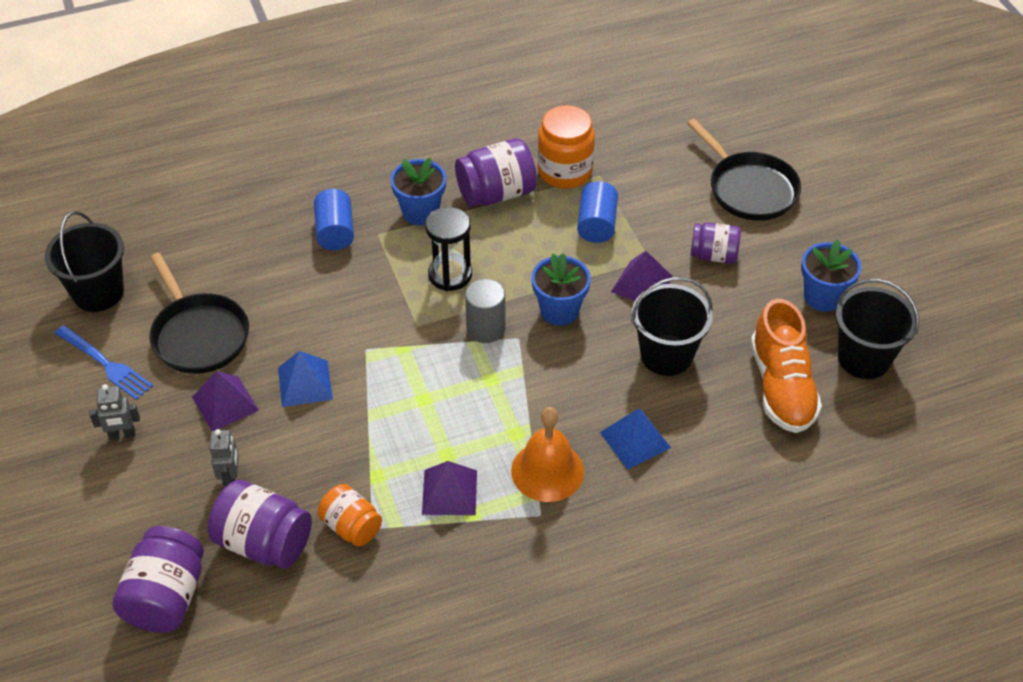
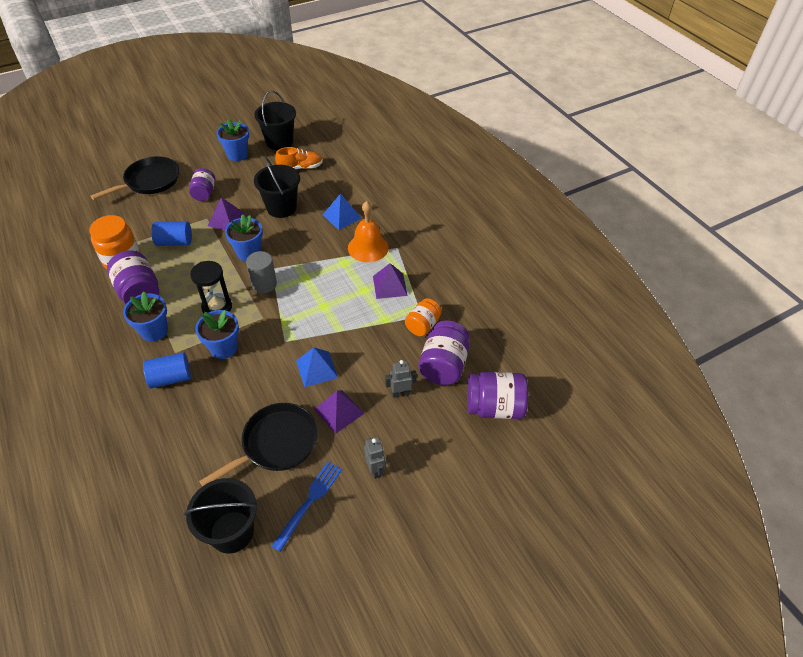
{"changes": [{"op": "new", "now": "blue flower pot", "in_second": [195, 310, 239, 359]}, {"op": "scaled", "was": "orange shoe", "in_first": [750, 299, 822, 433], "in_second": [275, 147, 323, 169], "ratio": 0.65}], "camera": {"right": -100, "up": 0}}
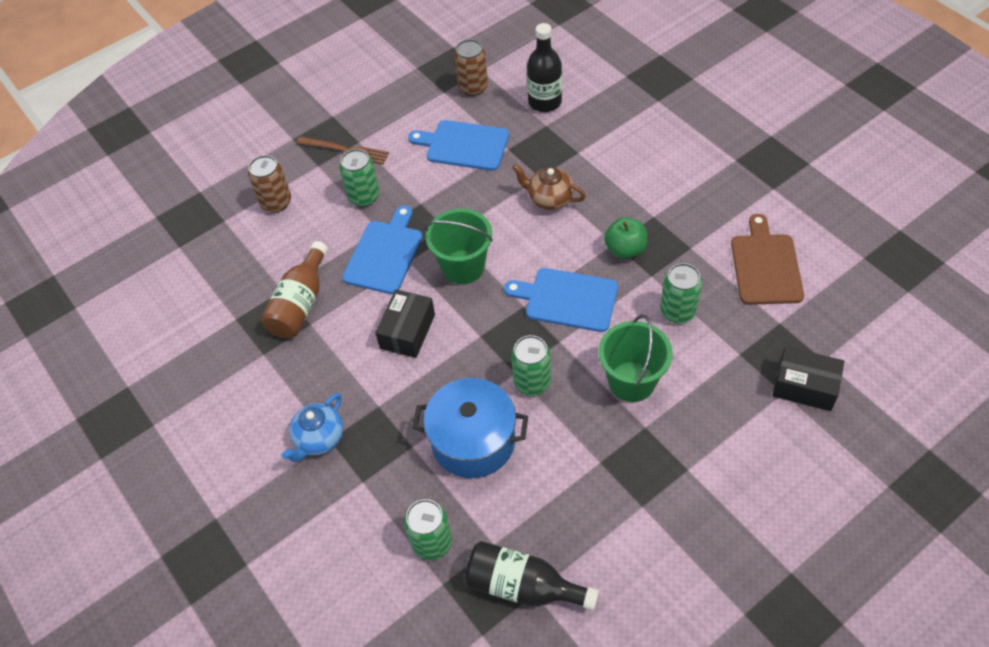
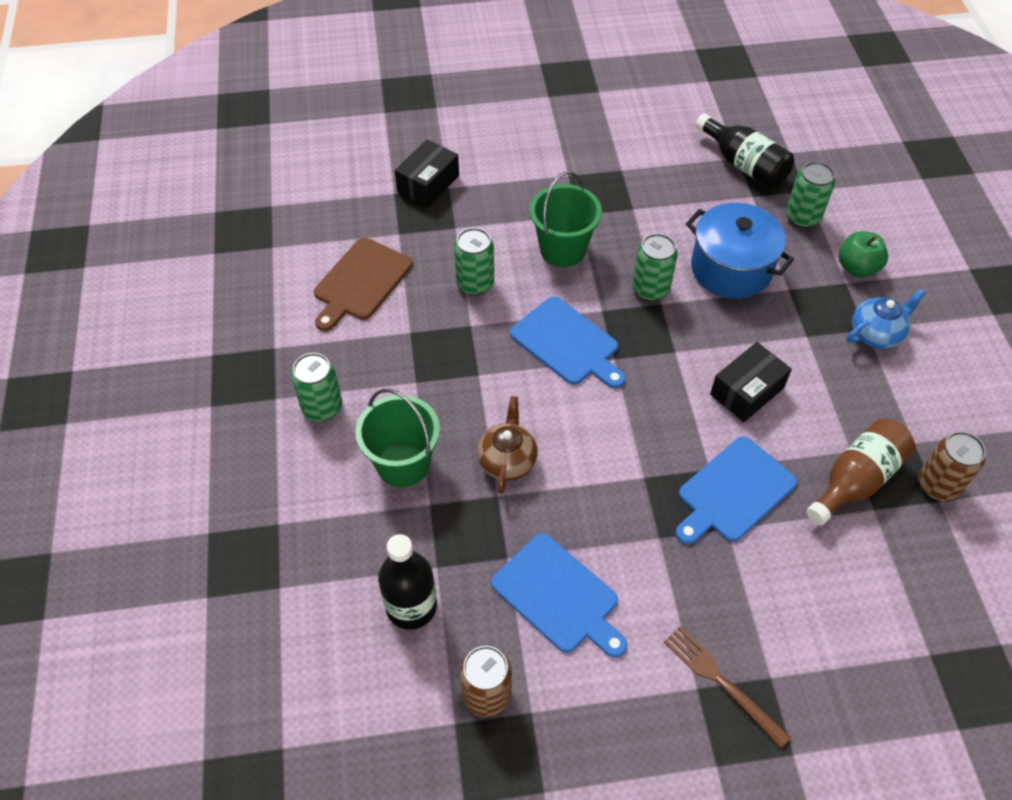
{"changes": [{"op": "shifted", "was": "brown can", "in_first": [248, 155, 291, 213], "in_second": [918, 431, 986, 501]}, {"op": "shifted", "was": "green can", "in_first": [339, 149, 380, 207], "in_second": [291, 353, 342, 422]}, {"op": "shifted", "was": "green bucket", "in_first": [425, 208, 493, 284], "in_second": [355, 389, 440, 487]}, {"op": "shifted", "was": "green apple", "in_first": [604, 217, 647, 259], "in_second": [839, 231, 888, 277]}, {"op": "rotated", "was": "brown teapot", "in_first": [512, 164, 586, 210], "in_second": [477, 396, 537, 494], "clockwise": -135}, {"op": "rotated", "was": "black box", "in_first": [772, 346, 845, 411], "in_second": [395, 139, 459, 207], "clockwise": 75}], "camera": {"right": -155, "up": 0}}
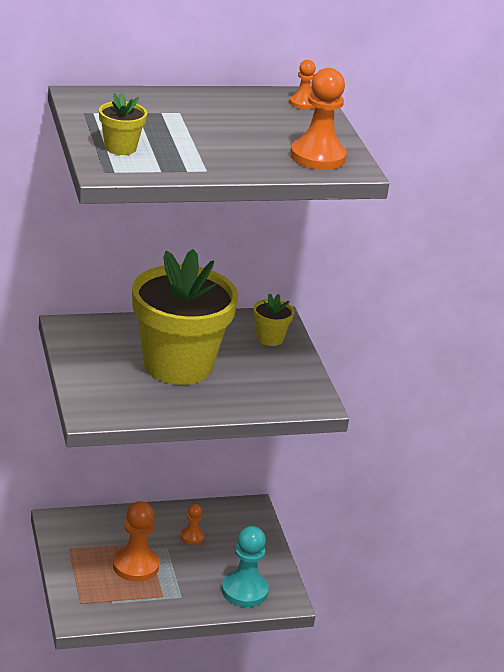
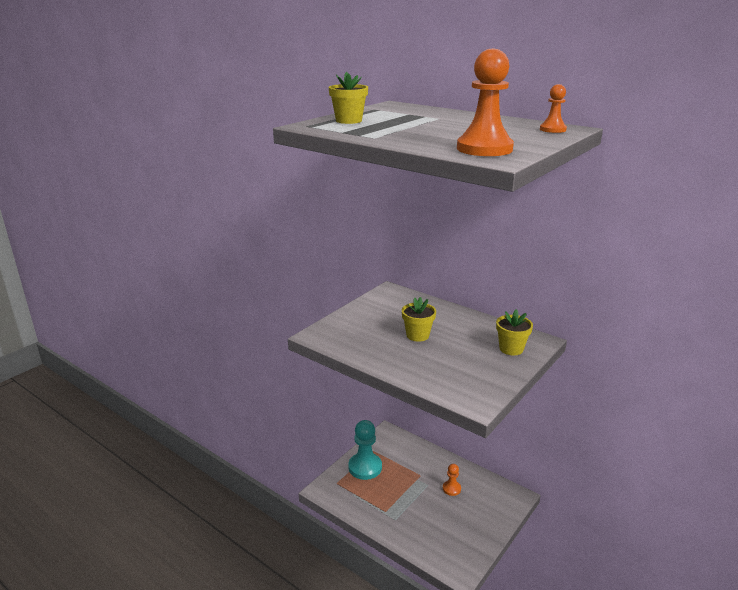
{"changes": [{"op": "gone", "was": "orange pawn", "in_first": [113, 501, 160, 582]}, {"op": "shifted", "was": "turquoise pawn", "in_first": [222, 526, 269, 607], "in_second": [348, 420, 382, 480]}, {"op": "scaled", "was": "yellow flower pot", "in_first": [132, 249, 238, 385], "in_second": [402, 297, 436, 342], "ratio": 0.41}], "camera": {"right": 55, "up": -5}}
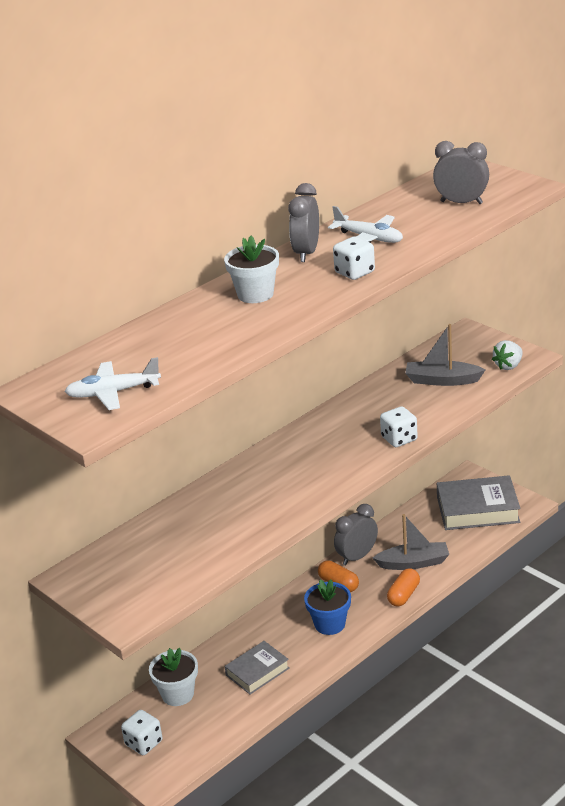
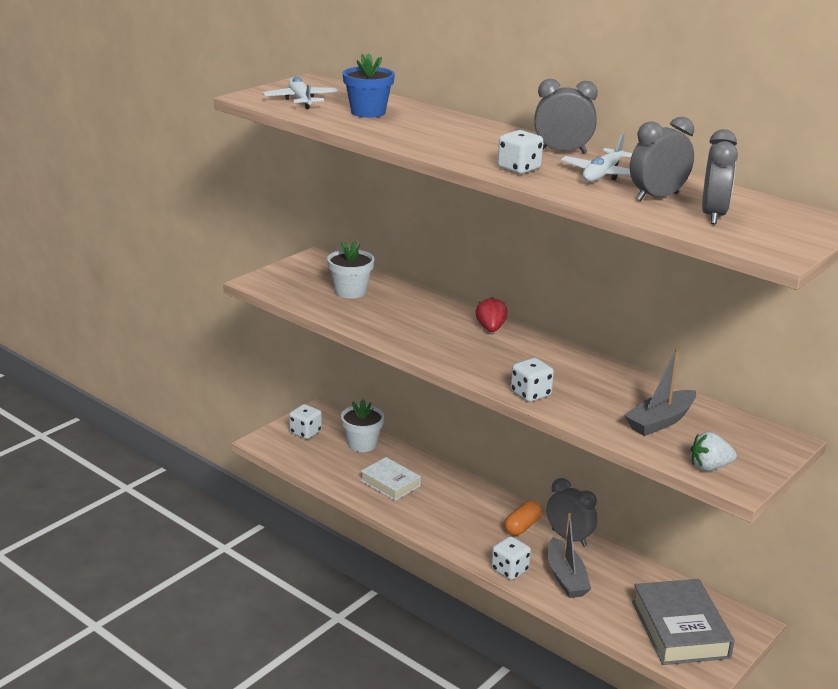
{"changes": [{"op": "new", "now": "red strawberry", "in_second": [475, 297, 508, 332]}, {"op": "new", "now": "grey clock", "in_second": [630, 117, 694, 201]}, {"op": "shifted", "was": "white flower pot", "in_first": [224, 236, 279, 303], "in_second": [327, 241, 375, 298]}, {"op": "shifted", "was": "blue flower pot", "in_first": [304, 579, 351, 635], "in_second": [343, 53, 395, 118]}, {"op": "swapped", "was": "orange capsule", "now": "white dice", "in_first": [387, 568, 420, 607], "in_second": [491, 536, 531, 580]}, {"op": "repainted", "was": "grey book", "now": "white book", "in_first": [225, 641, 290, 695], "in_second": [361, 457, 421, 501]}, {"op": "rotated", "was": "grey boat", "in_first": [405, 324, 486, 386], "in_second": [624, 348, 696, 436], "clockwise": -135}, {"op": "rotated", "was": "white strawberry", "in_first": [492, 340, 523, 370], "in_second": [690, 432, 737, 471], "clockwise": -45}], "camera": {"right": 80, "up": -5}}
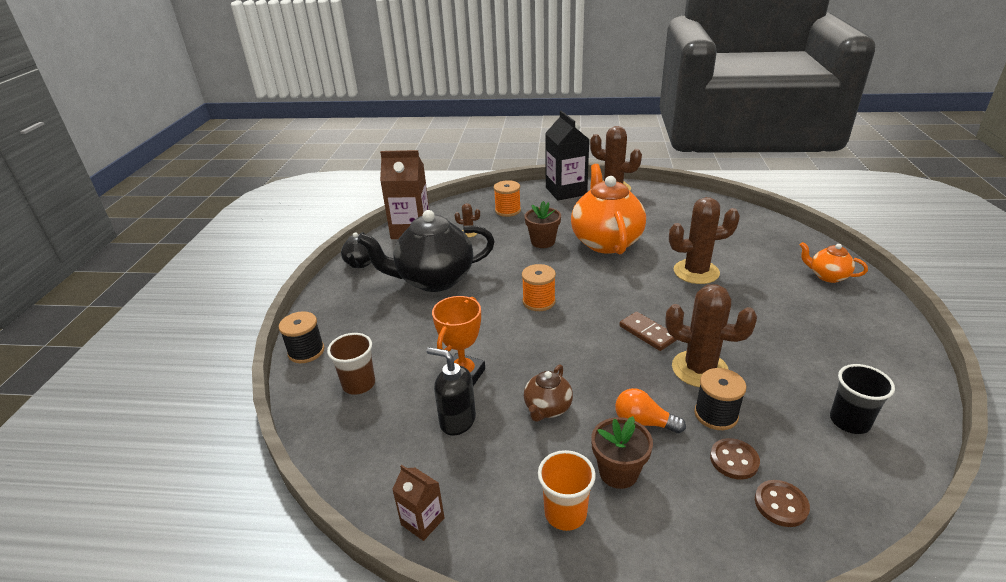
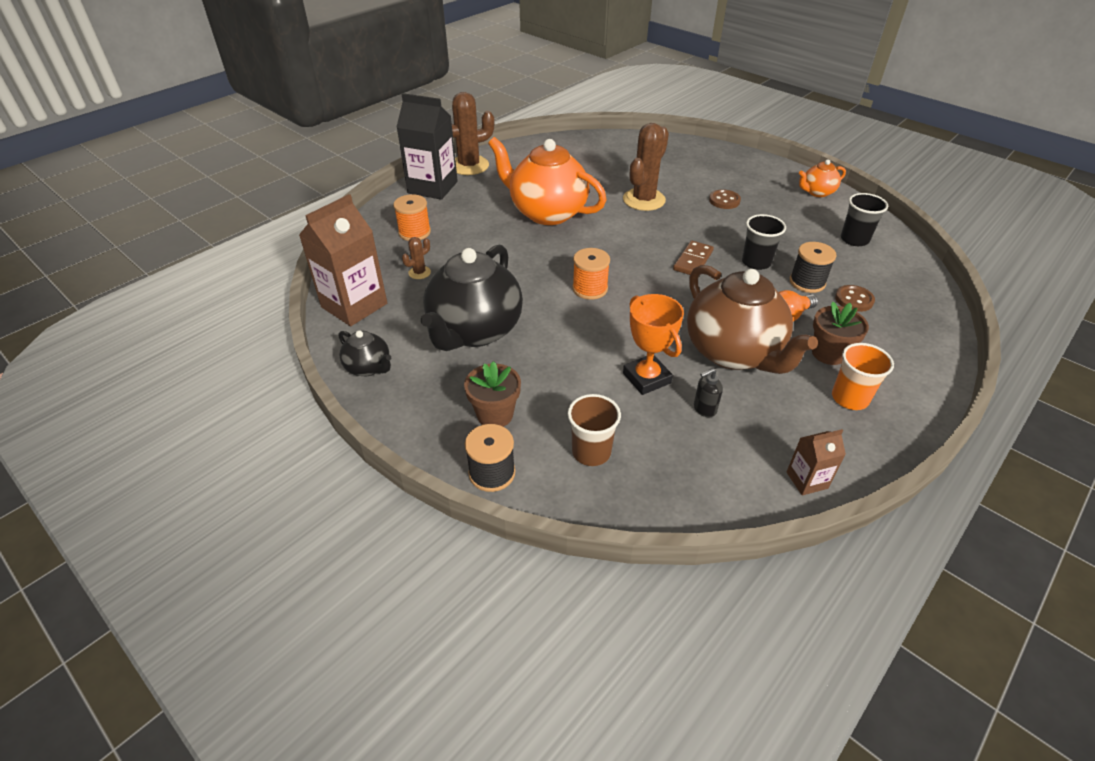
{"changes": [{"op": "shifted", "was": "brown flower pot", "in_first": [525, 201, 561, 248], "in_second": [464, 361, 521, 427]}, {"op": "shifted", "was": "brown button", "in_first": [755, 480, 810, 527], "in_second": [709, 189, 741, 209]}, {"op": "shifted", "was": "orange teapot", "in_first": [800, 242, 868, 283], "in_second": [799, 159, 846, 197]}, {"op": "swapped", "was": "brown cactus", "now": "black cup", "in_first": [665, 284, 757, 387], "in_second": [742, 214, 786, 270]}, {"op": "rotated", "was": "brown domino", "in_first": [619, 312, 677, 351], "in_second": [673, 241, 714, 275], "clockwise": -60}, {"op": "scaled", "was": "black soap dispenser", "in_first": [426, 347, 476, 436], "in_second": [694, 368, 723, 417], "ratio": 0.61}, {"op": "scaled", "was": "brown teapot", "in_first": [524, 364, 573, 422], "in_second": [687, 265, 818, 374], "ratio": 2.12}], "camera": {"right": -55, "up": 10}}
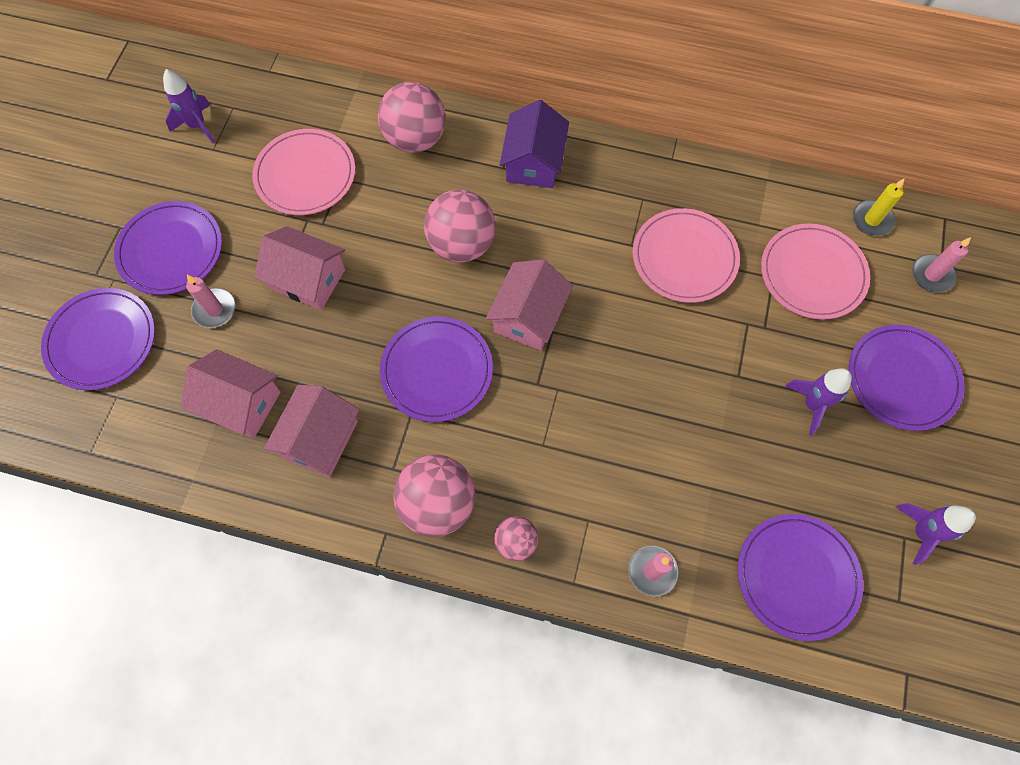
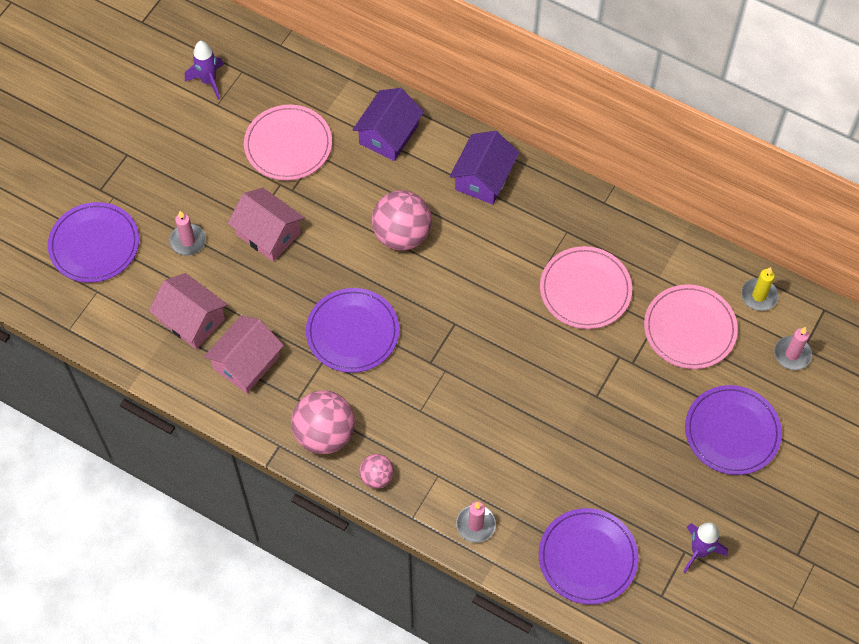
{"changes": [{"op": "gone", "was": "purple plate", "in_first": [114, 201, 222, 295]}, {"op": "gone", "was": "pink house", "in_first": [486, 259, 573, 351]}, {"op": "gone", "was": "purple rocket", "in_first": [785, 368, 852, 435]}, {"op": "swapped", "was": "pink ball", "now": "purple house", "in_first": [378, 82, 446, 153], "in_second": [353, 88, 424, 161]}], "camera": {"right": 15, "up": -5}}
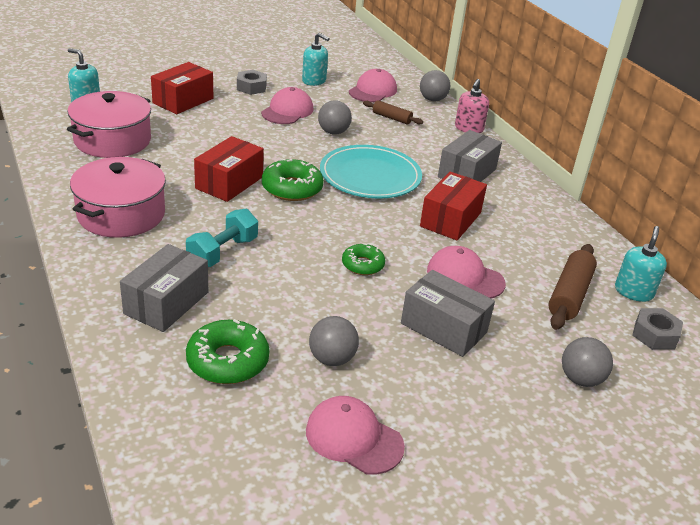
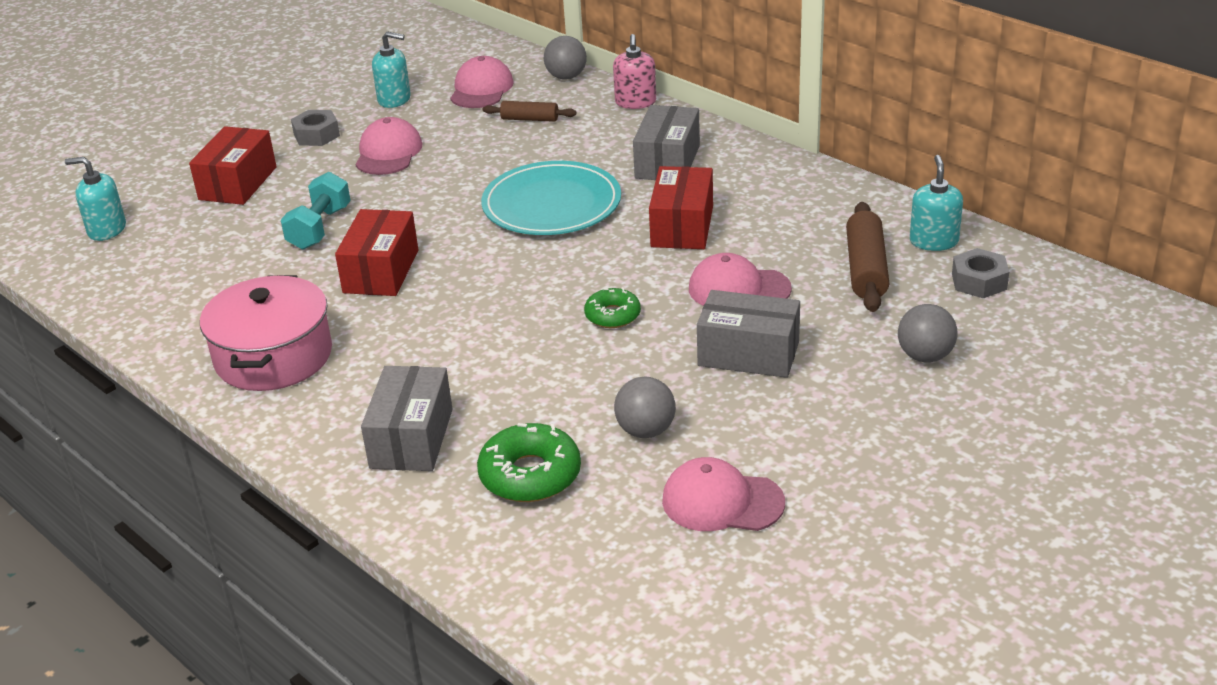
{"changes": [{"op": "gone", "was": "pink pot", "in_first": [67, 91, 151, 158]}, {"op": "gone", "was": "green donut", "in_first": [262, 158, 324, 201]}, {"op": "gone", "was": "grey ball", "in_first": [318, 100, 352, 135]}, {"op": "shifted", "was": "turquoise dumbbell", "in_first": [186, 209, 258, 267], "in_second": [281, 172, 351, 250]}], "camera": {"right": -15, "up": 0}}
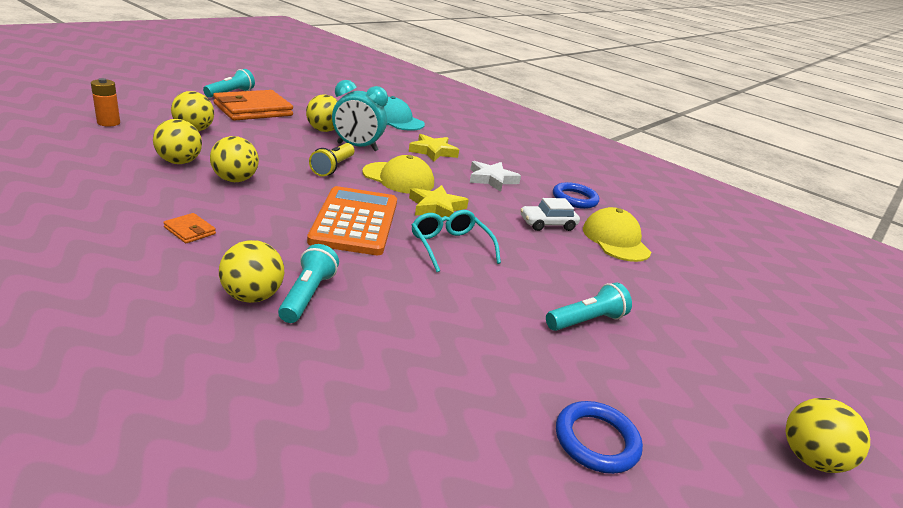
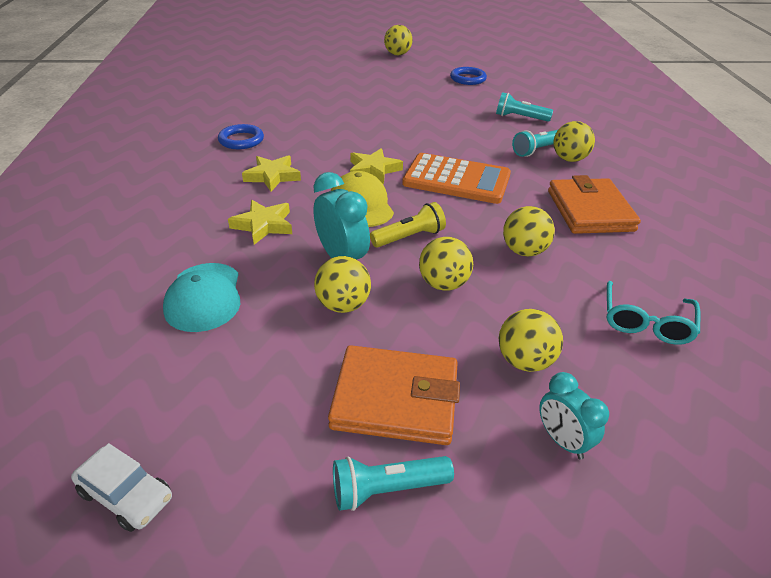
{"changes": [{"op": "gone", "was": "orange battery", "in_first": [91, 78, 120, 127]}, {"op": "gone", "was": "yellow cap", "in_first": [583, 207, 651, 262]}, {"op": "new", "now": "turquoise clock", "in_second": [539, 372, 609, 459]}, {"op": "shifted", "was": "yellow ball", "in_first": [153, 119, 202, 164], "in_second": [419, 237, 473, 291]}, {"op": "shifted", "was": "turquoise glasses", "in_first": [412, 210, 501, 272], "in_second": [607, 281, 701, 345]}, {"op": "shifted", "was": "white car", "in_first": [520, 198, 580, 231], "in_second": [71, 443, 172, 532]}, {"op": "shifted", "was": "turquoise flashlight", "in_first": [546, 283, 632, 331], "in_second": [496, 92, 553, 122]}, {"op": "repainted", "was": "white star", "now": "yellow star", "in_first": [470, 161, 521, 192], "in_second": [242, 155, 301, 192]}, {"op": "rotated", "was": "orange calculator", "in_first": [307, 186, 397, 255], "in_second": [402, 153, 511, 204], "clockwise": -120}, {"op": "scaled", "was": "orange wallet", "in_first": [163, 213, 216, 243], "in_second": [548, 175, 641, 234], "ratio": 2.37}], "camera": {"right": -130, "up": 10}}
